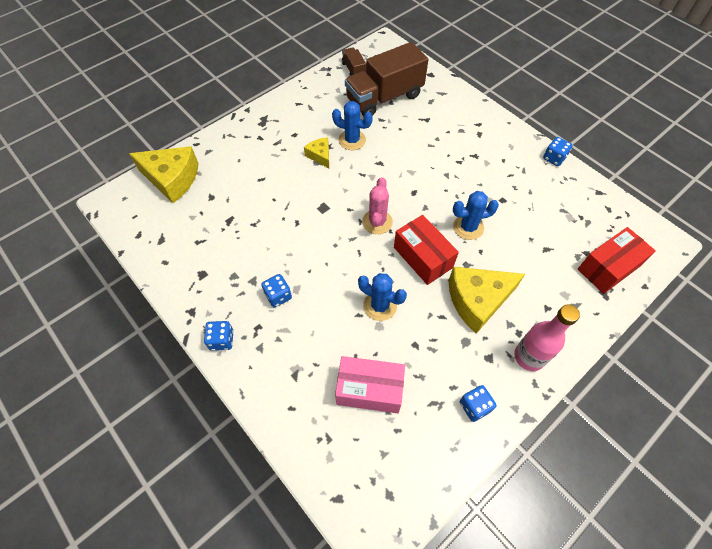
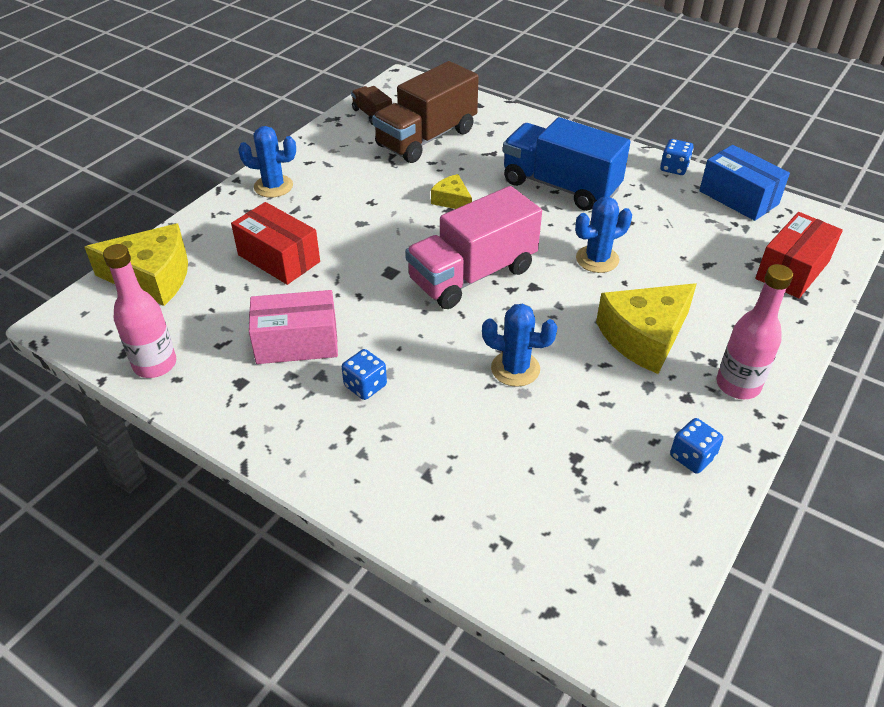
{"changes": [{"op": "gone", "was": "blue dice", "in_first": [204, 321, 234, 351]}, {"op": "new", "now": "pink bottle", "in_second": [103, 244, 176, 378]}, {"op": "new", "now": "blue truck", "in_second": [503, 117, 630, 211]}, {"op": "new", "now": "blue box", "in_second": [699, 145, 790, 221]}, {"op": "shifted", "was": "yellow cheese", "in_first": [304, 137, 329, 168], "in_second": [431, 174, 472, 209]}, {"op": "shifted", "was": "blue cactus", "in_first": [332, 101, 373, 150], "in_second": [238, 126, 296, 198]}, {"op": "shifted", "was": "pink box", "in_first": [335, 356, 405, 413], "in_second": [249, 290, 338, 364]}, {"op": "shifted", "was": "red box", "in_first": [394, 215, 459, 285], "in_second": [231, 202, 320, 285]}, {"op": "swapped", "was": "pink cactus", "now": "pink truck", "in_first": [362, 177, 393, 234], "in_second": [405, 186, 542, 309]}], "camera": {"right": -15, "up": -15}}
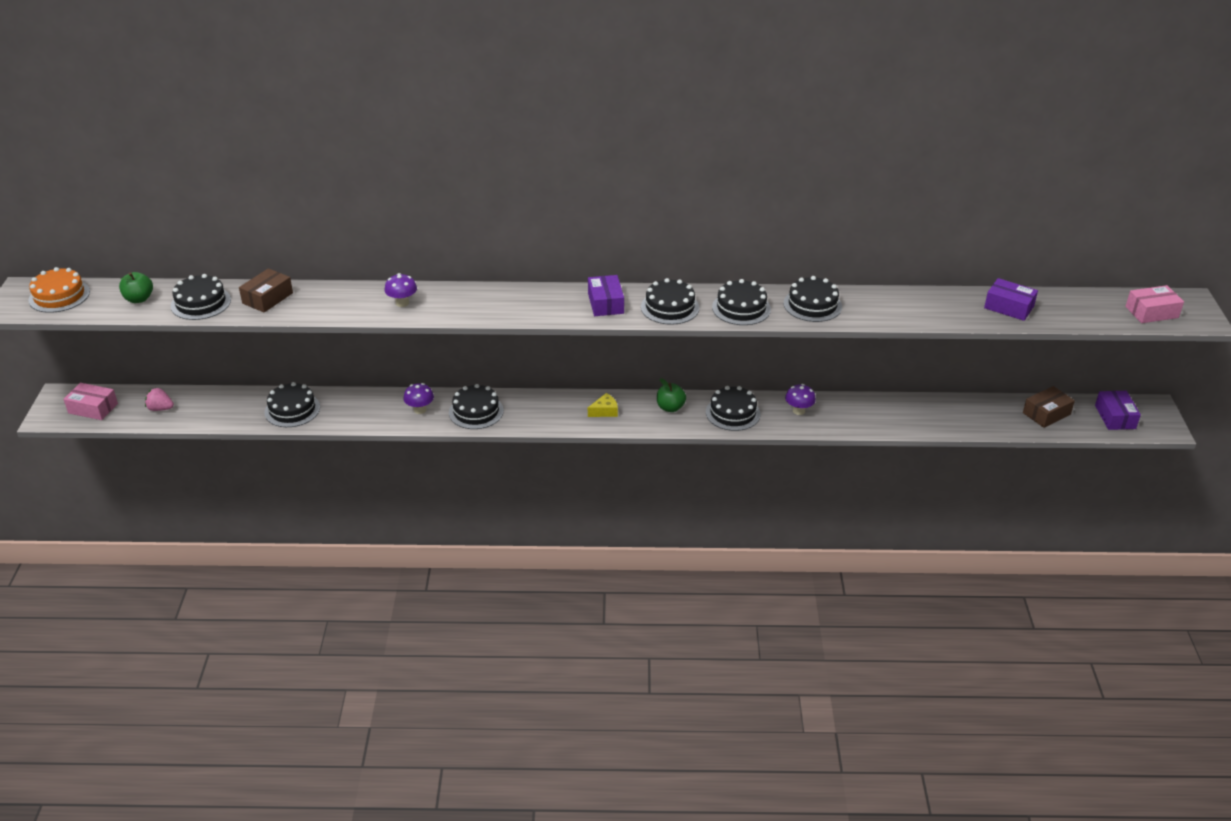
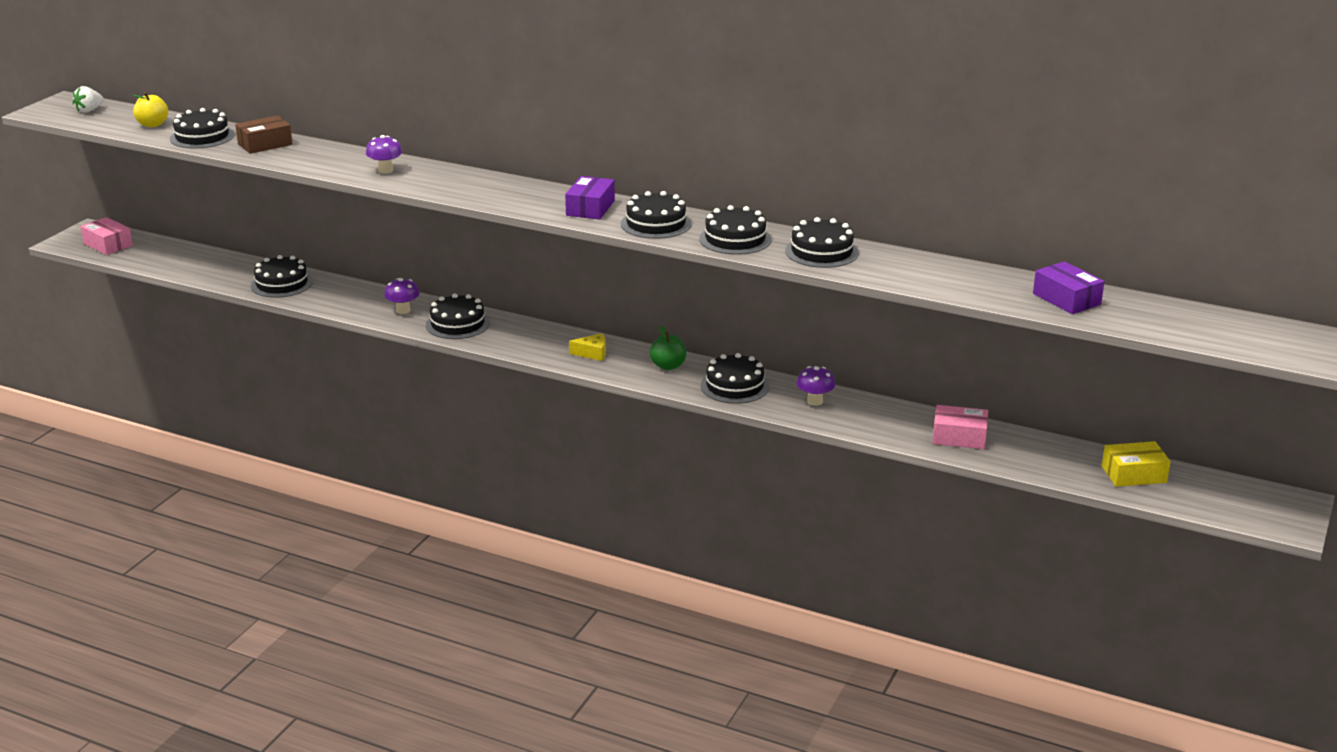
{"changes": [{"op": "gone", "was": "pink strawberry", "in_first": [145, 388, 174, 411]}, {"op": "gone", "was": "purple box", "in_first": [1095, 391, 1141, 430]}, {"op": "shifted", "was": "pink box", "in_first": [1125, 285, 1184, 323], "in_second": [932, 405, 988, 449]}, {"op": "swapped", "was": "orange cake", "now": "white strawberry", "in_first": [29, 267, 90, 313], "in_second": [72, 86, 104, 113]}, {"op": "repainted", "was": "green apple", "now": "yellow apple", "in_first": [119, 272, 153, 303], "in_second": [133, 92, 168, 127]}, {"op": "repainted", "was": "brown box", "now": "yellow box", "in_first": [1023, 386, 1075, 428], "in_second": [1102, 441, 1171, 487]}], "camera": {"right": 25, "up": -10}}
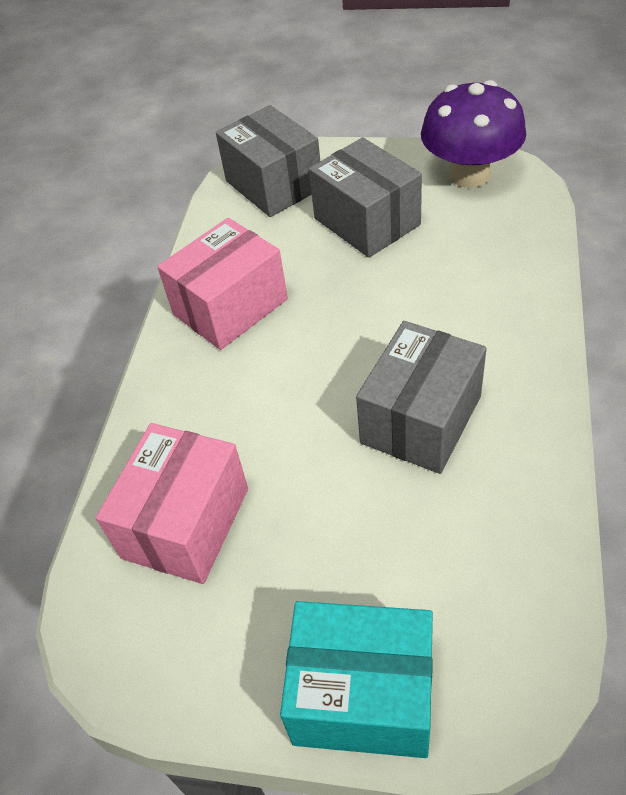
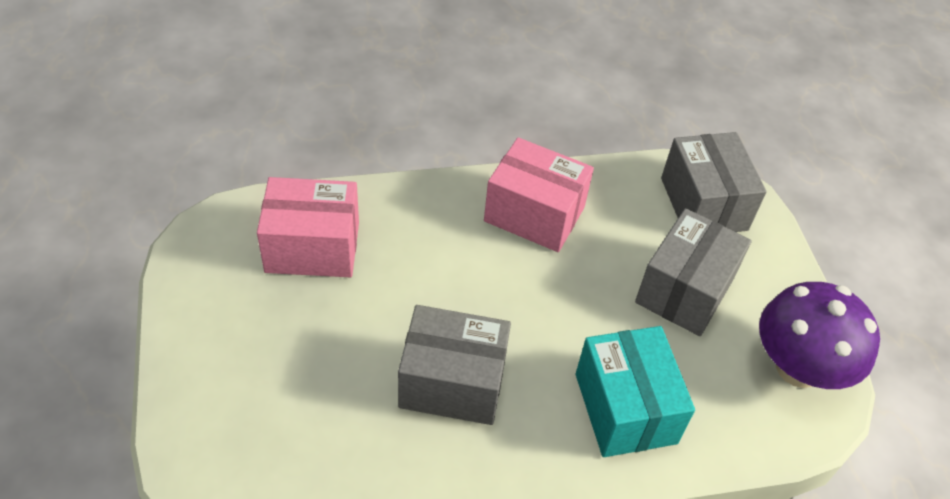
{"changes": [{"op": "shifted", "was": "turquoise box", "in_first": [280, 601, 433, 758], "in_second": [576, 326, 695, 457]}, {"op": "rotated", "was": "grey box", "in_first": [216, 105, 320, 217], "in_second": [661, 132, 767, 232], "clockwise": -45}], "camera": {"right": 60, "up": 0}}
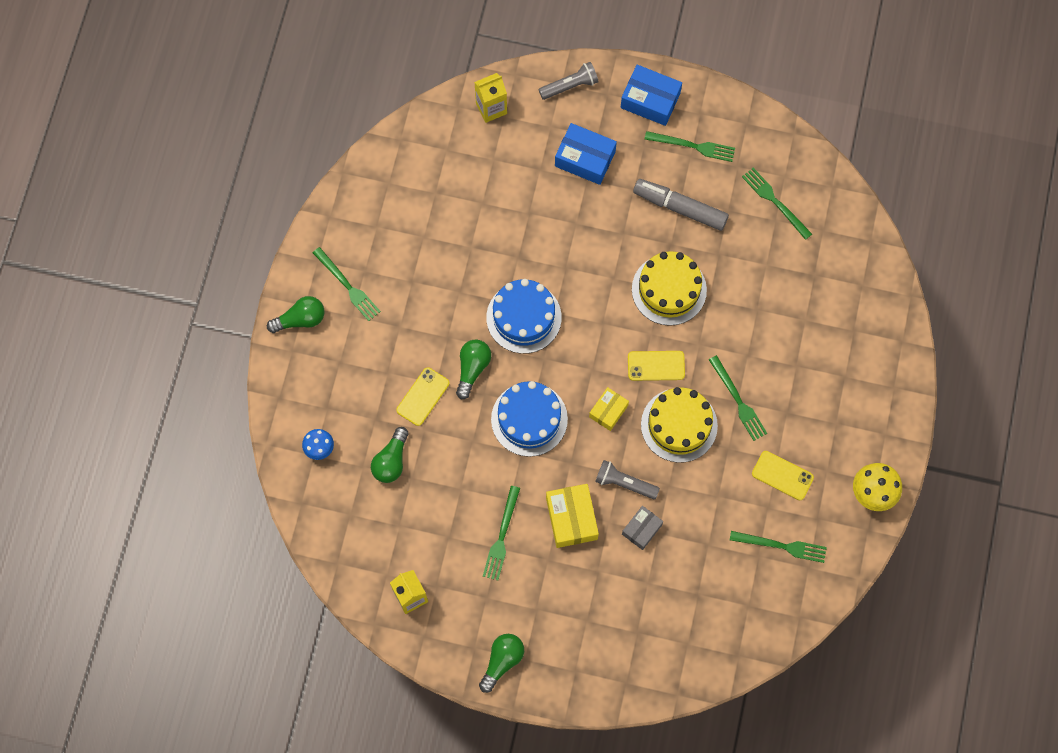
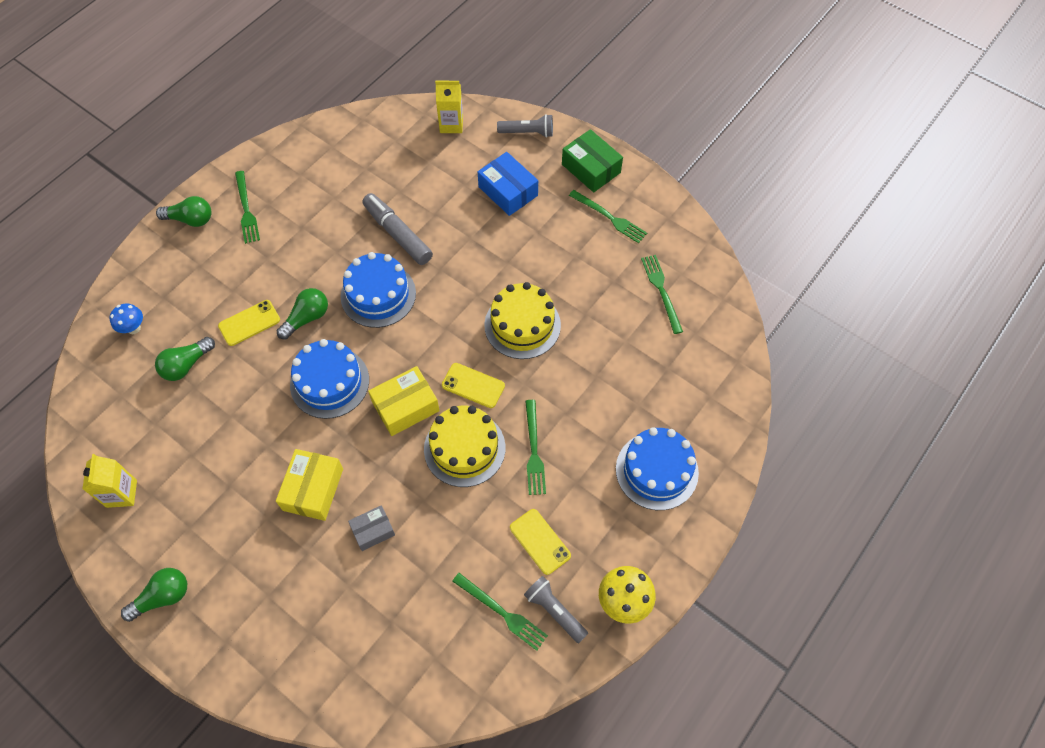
{"changes": [{"op": "gone", "was": "green fork", "in_first": [483, 486, 520, 580]}, {"op": "new", "now": "blue cake", "in_second": [616, 427, 699, 510]}, {"op": "shifted", "was": "grey flashlight", "in_first": [595, 460, 660, 499], "in_second": [524, 576, 588, 643]}, {"op": "shifted", "was": "grey marker", "in_first": [633, 179, 729, 231], "in_second": [362, 193, 433, 265]}, {"op": "repainted", "was": "blue box", "now": "green box", "in_first": [620, 65, 682, 126], "in_second": [562, 129, 623, 192]}, {"op": "scaled", "was": "yellow box", "in_first": [589, 387, 629, 431], "in_second": [368, 366, 440, 436], "ratio": 1.6}], "camera": {"right": 25, "up": -10}}
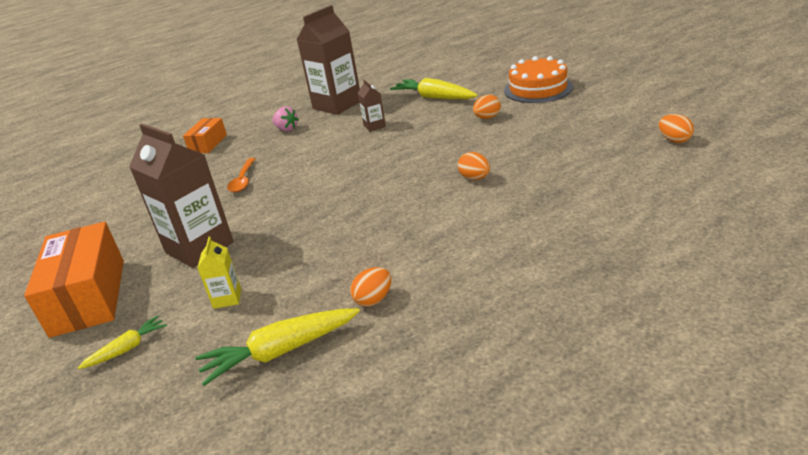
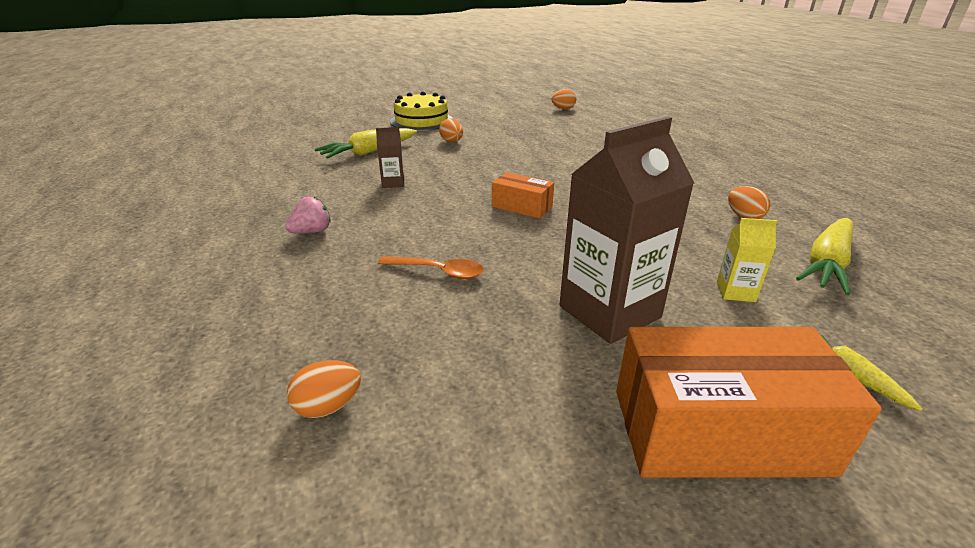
{"changes": [{"op": "gone", "was": "brown carton", "in_first": [297, 5, 360, 115]}, {"op": "shifted", "was": "orange box", "in_first": [183, 118, 227, 153], "in_second": [492, 172, 554, 219]}, {"op": "shifted", "was": "orange egg", "in_first": [458, 152, 490, 180], "in_second": [287, 360, 361, 418]}, {"op": "repainted", "was": "orange cake", "now": "yellow cake", "in_first": [504, 56, 573, 103], "in_second": [390, 91, 452, 131]}, {"op": "rotated", "was": "yellow carrot", "in_first": [195, 308, 360, 386], "in_second": [796, 218, 853, 295], "clockwise": 45}], "camera": {"right": -80, "up": 0}}
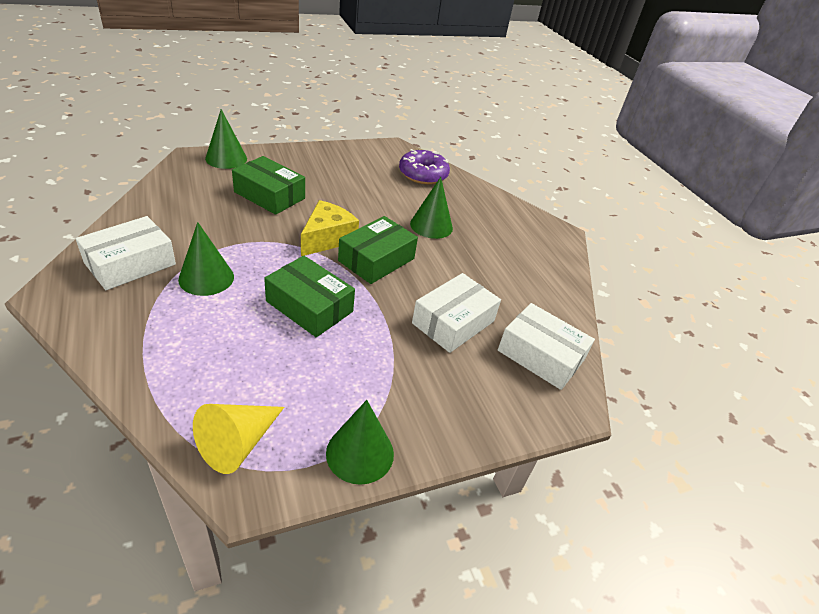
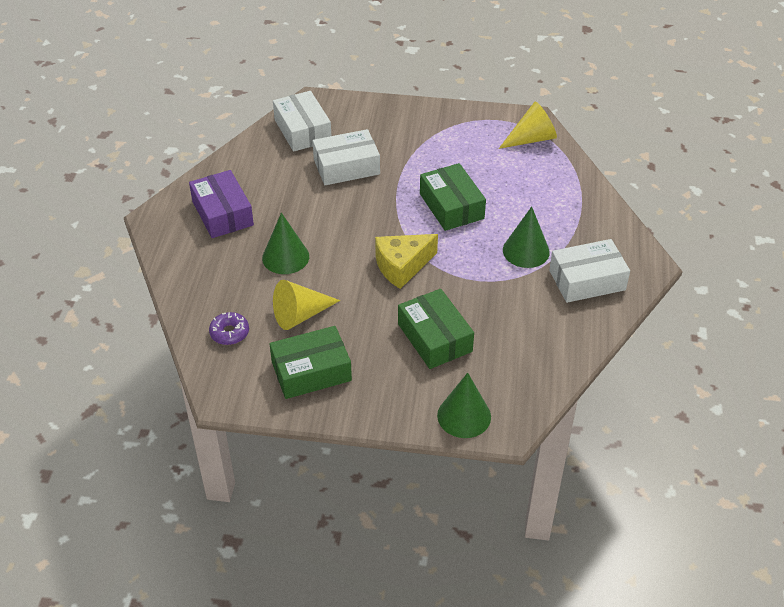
{"changes": [{"op": "gone", "was": "green cone", "in_first": [326, 400, 394, 485]}, {"op": "new", "now": "purple box", "in_second": [189, 170, 254, 238]}, {"op": "new", "now": "yellow cone", "in_second": [273, 280, 340, 330]}, {"op": "shifted", "was": "green box", "in_first": [338, 216, 418, 284], "in_second": [270, 326, 352, 399]}, {"op": "scaled", "was": "purple donut", "in_first": [399, 149, 450, 184], "in_second": [209, 312, 249, 345], "ratio": 0.59}], "camera": {"right": -145, "up": 5}}
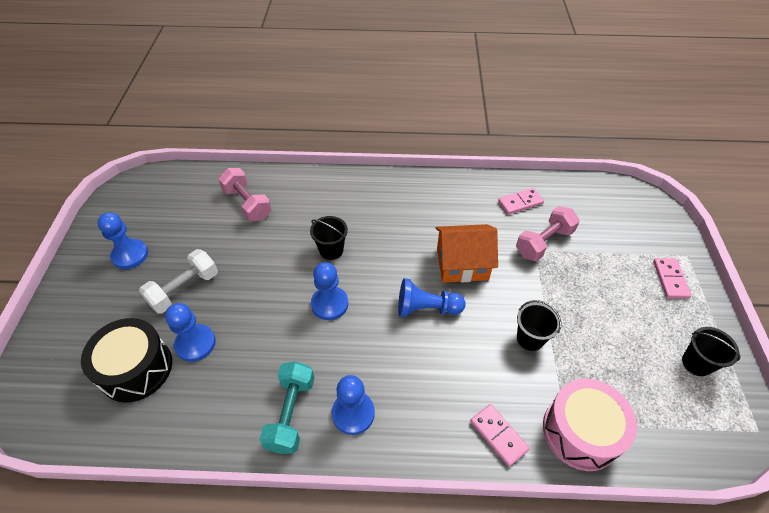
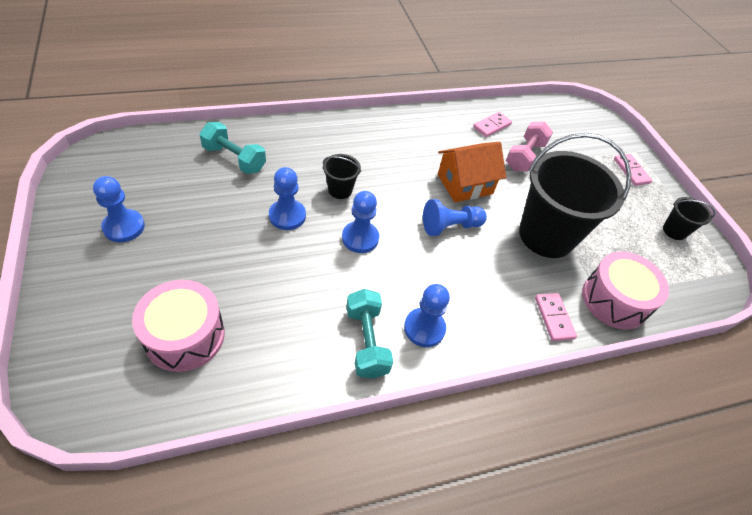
{"changes": [{"op": "gone", "was": "white dumbbell", "in_first": [139, 249, 218, 314]}, {"op": "shifted", "was": "blue pawn", "in_first": [165, 303, 216, 362], "in_second": [269, 167, 306, 230]}, {"op": "repainted", "was": "black drum", "now": "pink drum", "in_first": [81, 318, 172, 403], "in_second": [132, 280, 225, 372]}, {"op": "repainted", "was": "pink dumbbell", "now": "turquoise dumbbell", "in_first": [218, 168, 272, 221], "in_second": [199, 122, 266, 174]}, {"op": "rotated", "was": "pink domino", "in_first": [470, 404, 530, 466], "in_second": [535, 293, 577, 341], "clockwise": 45}, {"op": "scaled", "was": "black bucket", "in_first": [517, 300, 561, 351], "in_second": [519, 133, 631, 258], "ratio": 2.29}], "camera": {"right": -25, "up": 0}}
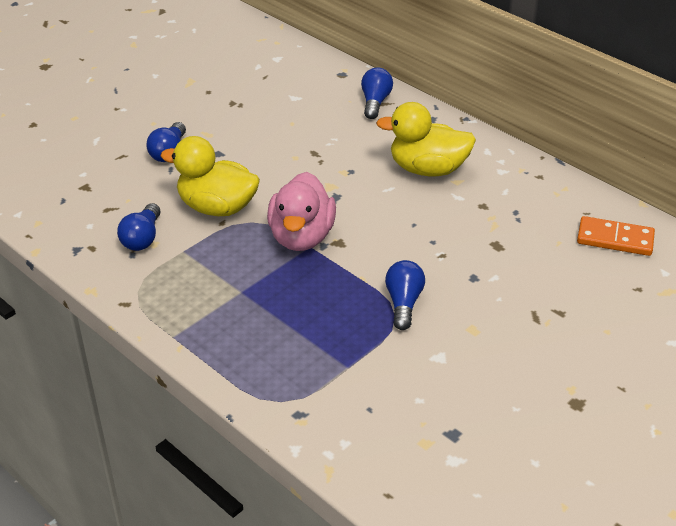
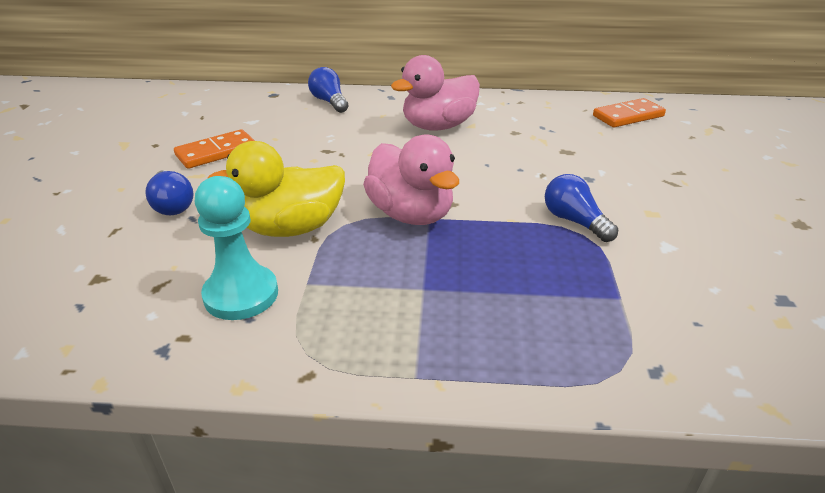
{"changes": [{"op": "new", "now": "orange domino", "in_second": [174, 129, 255, 169]}, {"op": "swapped", "was": "blue light bulb", "now": "turquoise pawn", "in_first": [117, 203, 161, 251], "in_second": [195, 176, 278, 320]}, {"op": "repainted", "was": "yellow duck", "now": "pink duck", "in_first": [376, 102, 476, 176], "in_second": [391, 55, 480, 131]}], "camera": {"right": -40, "up": -5}}
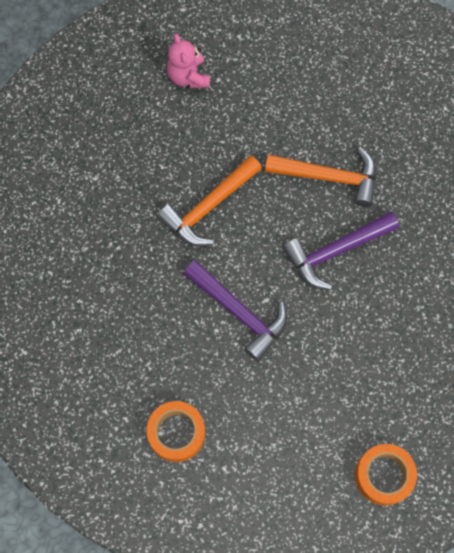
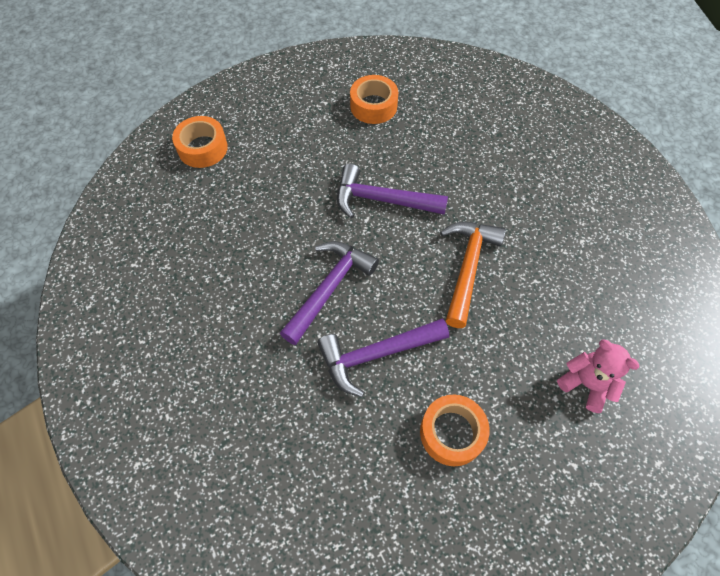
{"changes": [{"op": "new", "now": "orange tape", "in_second": [420, 395, 490, 466]}, {"op": "repainted", "was": "orange hammer", "now": "purple hammer", "in_first": [265, 147, 376, 207], "in_second": [317, 318, 449, 397]}], "camera": {"right": 150, "up": -10}}
